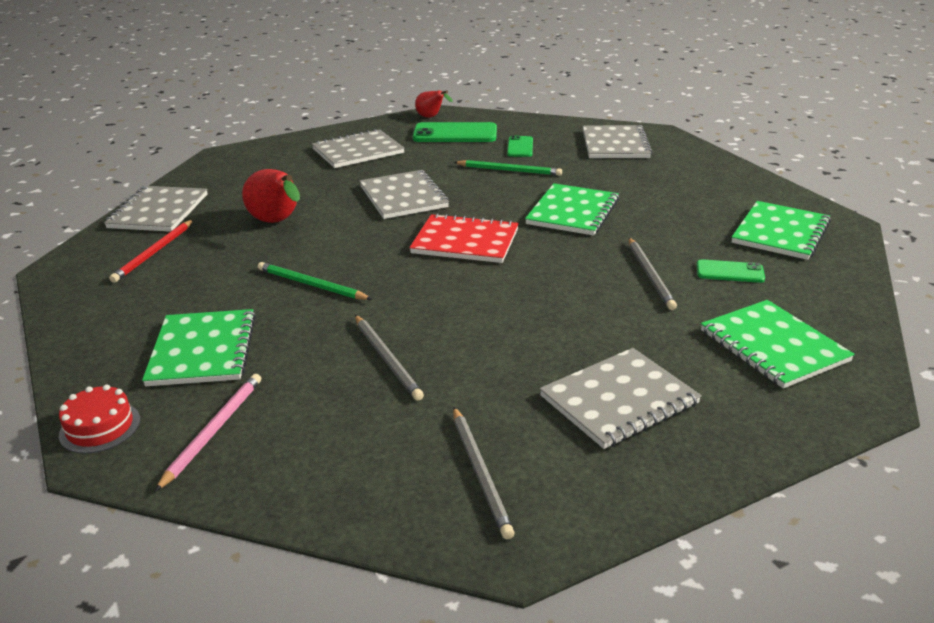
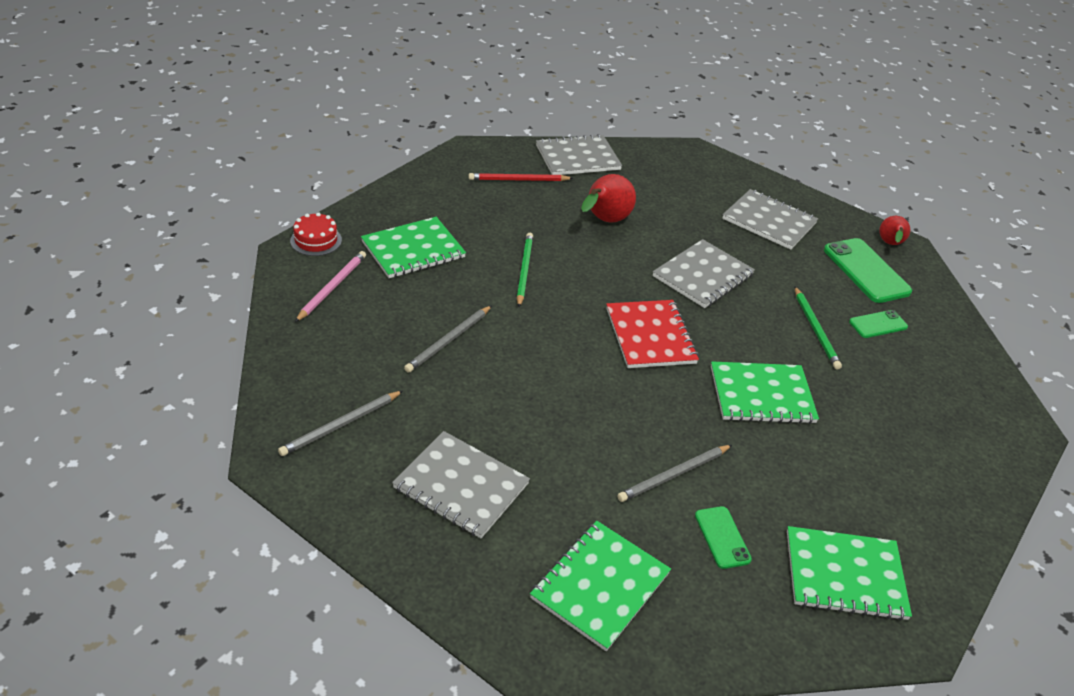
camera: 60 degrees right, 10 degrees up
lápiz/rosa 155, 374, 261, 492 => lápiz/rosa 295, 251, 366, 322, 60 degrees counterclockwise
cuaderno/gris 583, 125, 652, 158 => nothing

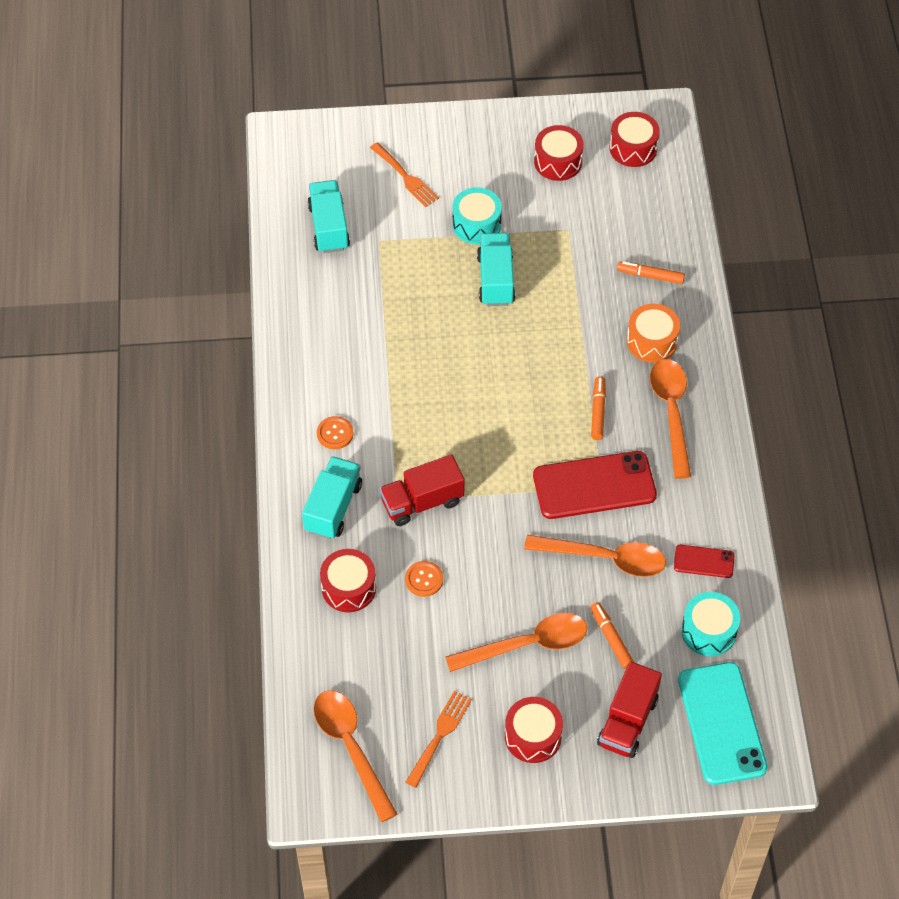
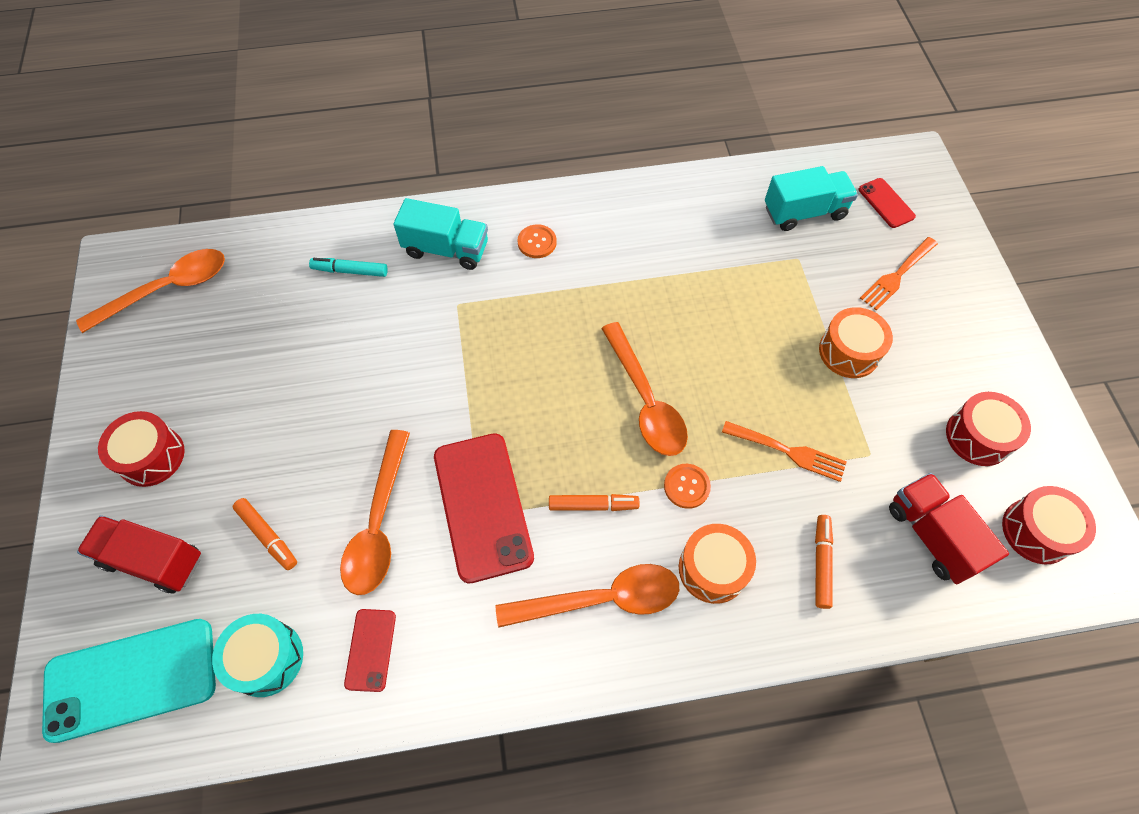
camera: 85 degrees right, 5 degrees up
tambor/rojo 320, 549, 376, 612 => rotulador/turquesa 309, 258, 388, 277
camión/rojo 380, 454, 464, 526 => camión/rojo 889, 473, 1009, 584, shifted
botón/naranja 405, 561, 443, 597 => botón/naranja 664, 464, 711, 509, shifted
tenedor/naranja 406, 691, 472, 788 => tenedor/naranja 722, 421, 847, 482, shifted
cuchara/naranja 445, 613, 587, 672 => cuchara/naranja 601, 322, 688, 456, shifted
tambor/turquesa 452, 187, 502, 244 => tambor/naranja 819, 307, 893, 378
camión/turquesa 477, 233, 515, 306 => nothing
rotulador/naranja 590, 602, 634, 669 => rotulador/naranja 233, 498, 297, 570, 75 degrees clockwise
nothing => móvil/rojo 859, 178, 916, 228

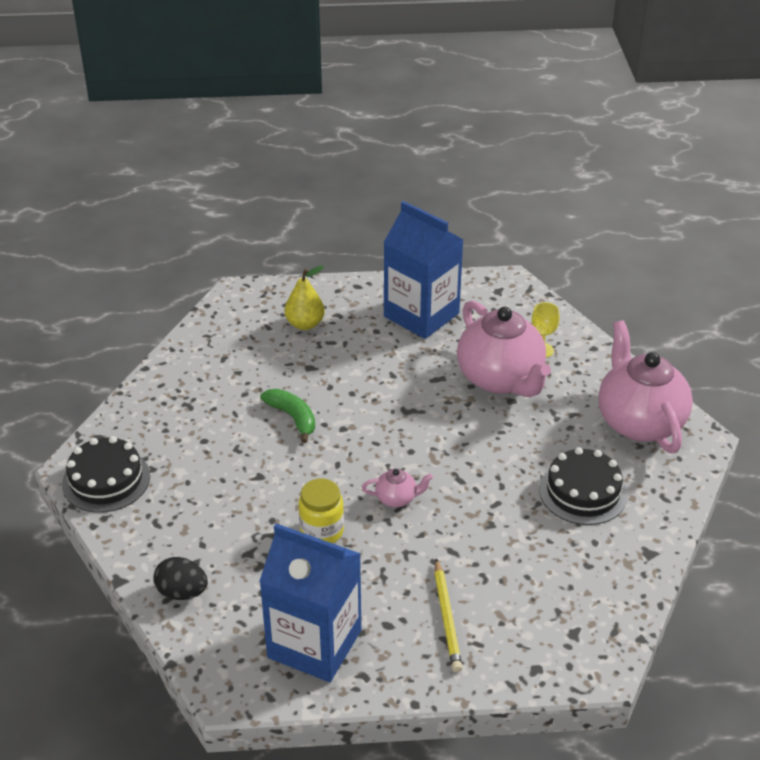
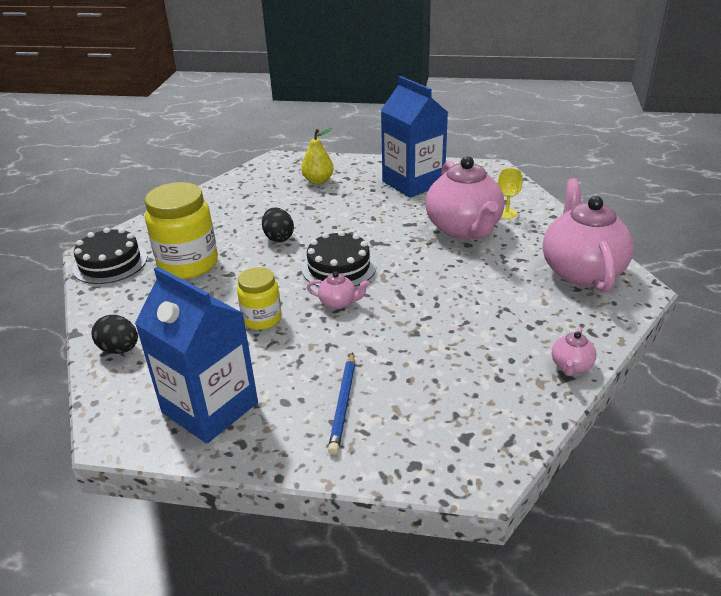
camera: 15 degrees right, 5 degrees down
plátano/verde 260, 389, 315, 443 => huevo/negro 262, 207, 294, 242
lápiz/amarillo 434, 558, 462, 672 => lápiz/azul 328, 352, 355, 455
tarta/negro 539, 447, 628, 525 => tarta/negro 302, 230, 376, 287, shifted
nothing => tarro/amarillo 145, 182, 218, 279
nothing => tetera/rosa 552, 327, 596, 376

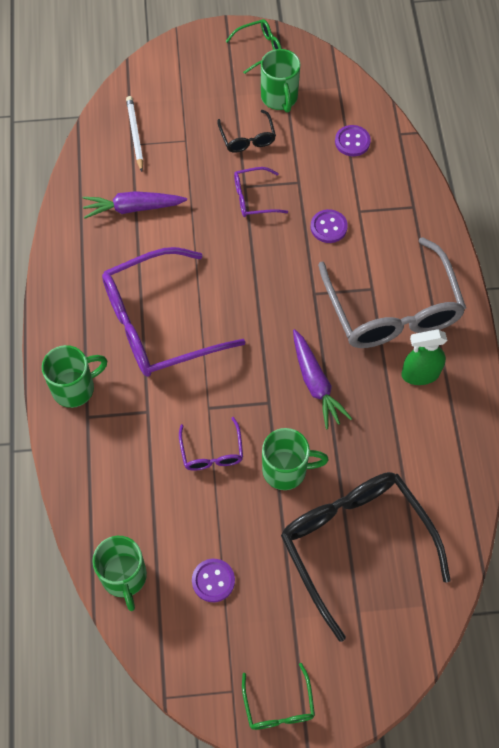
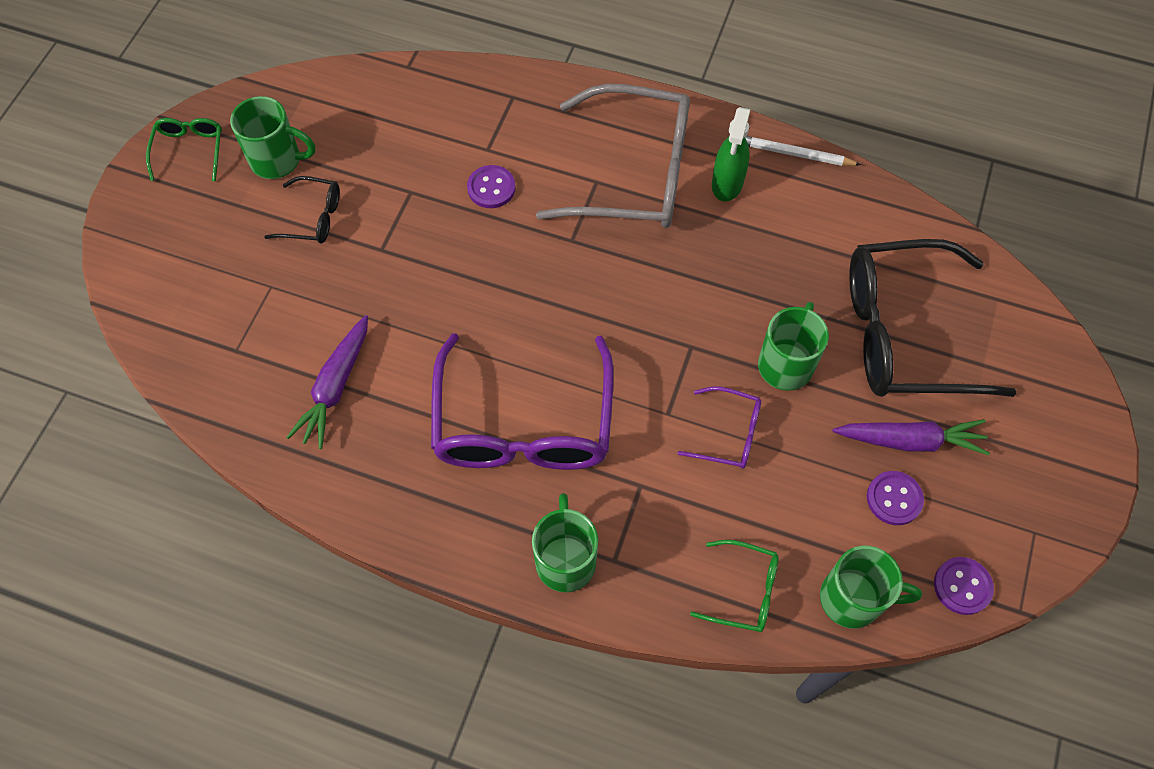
camera: 65 degrees left, 0 degrees up
lápiz/blanco 126, 96, 143, 172 => lápiz/blanco 745, 136, 861, 166, shifted
gafas/morado 234, 167, 288, 217 => nothing
gafas/verde 242, 663, 315, 730 => gafas/verde 690, 540, 779, 632, shifted
zanahoria/morado 293, 329, 352, 430 => zanahoria/morado 832, 419, 990, 455, shifted
botón/morado 335, 125, 371, 156 => botón/morado 934, 557, 994, 615, shifted

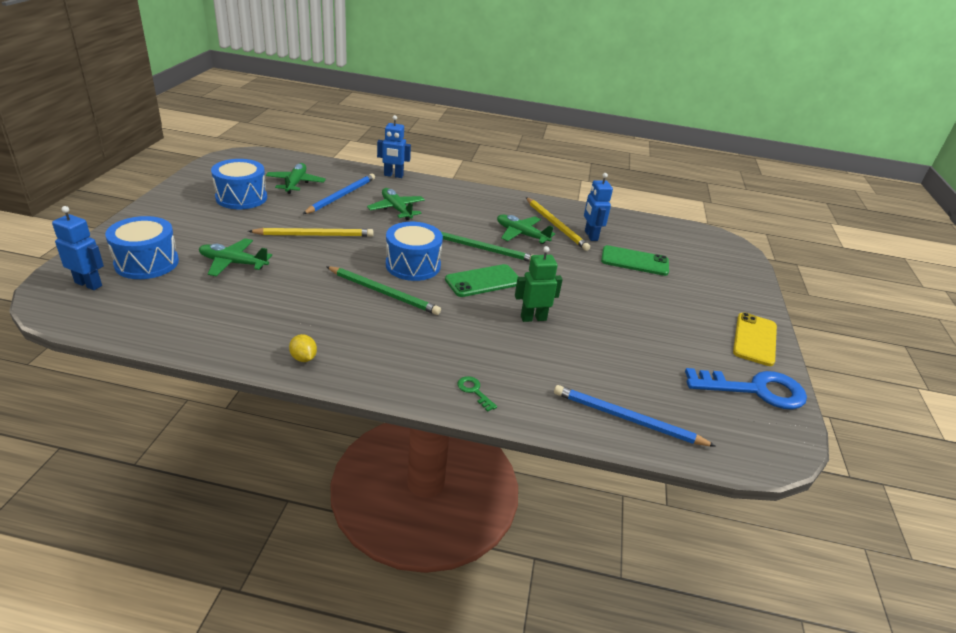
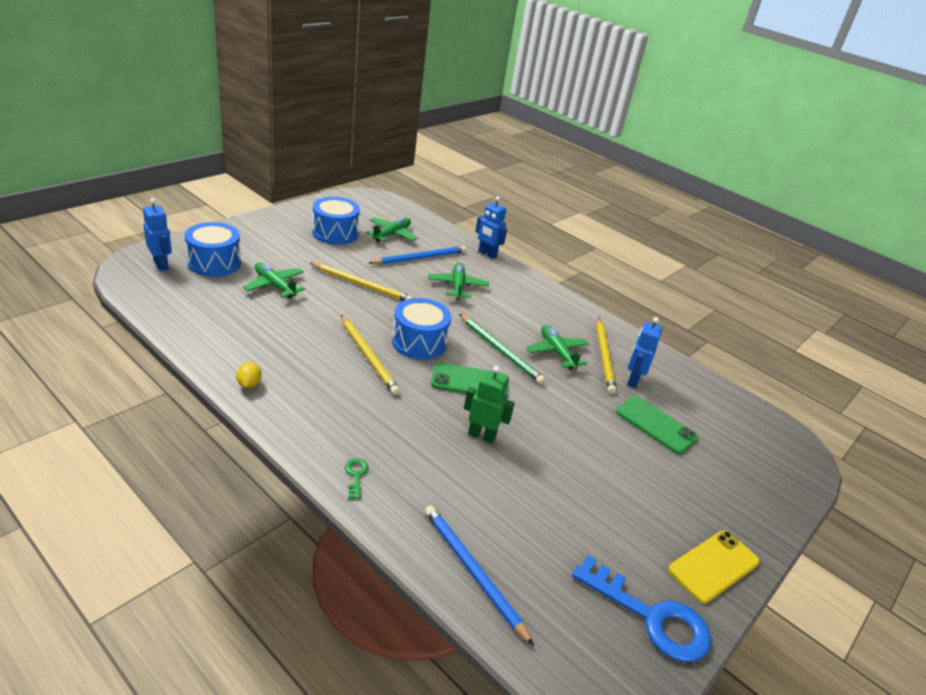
camera: 30 degrees right, 0 degrees up
lápiz/verde 326, 266, 441, 315 => lápiz/amarillo 341, 315, 400, 395

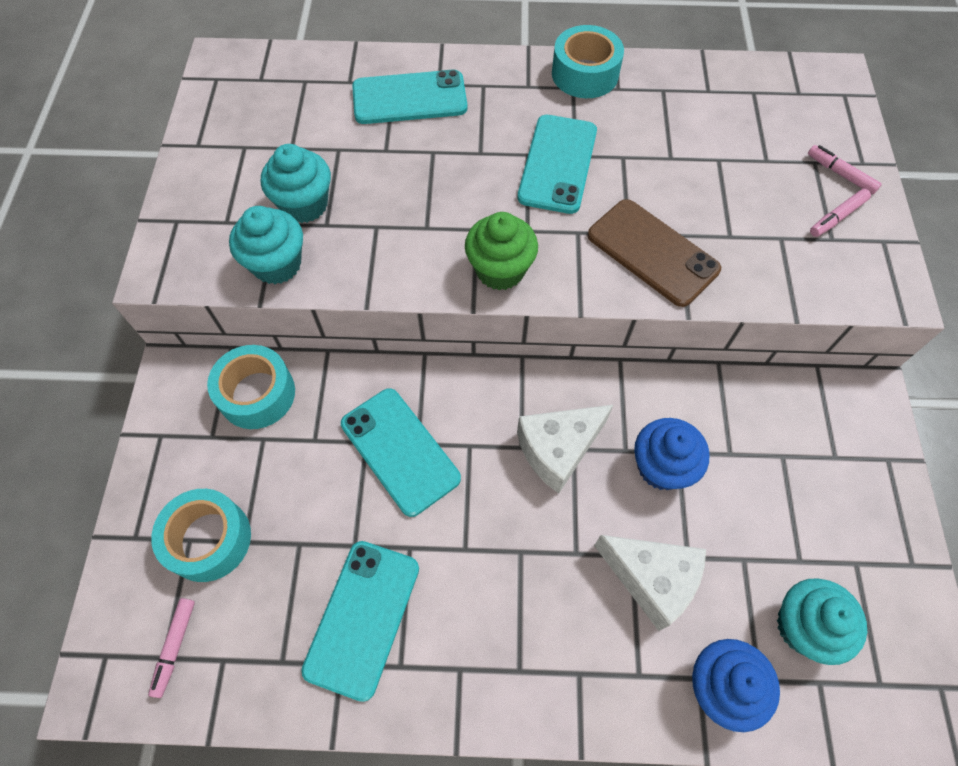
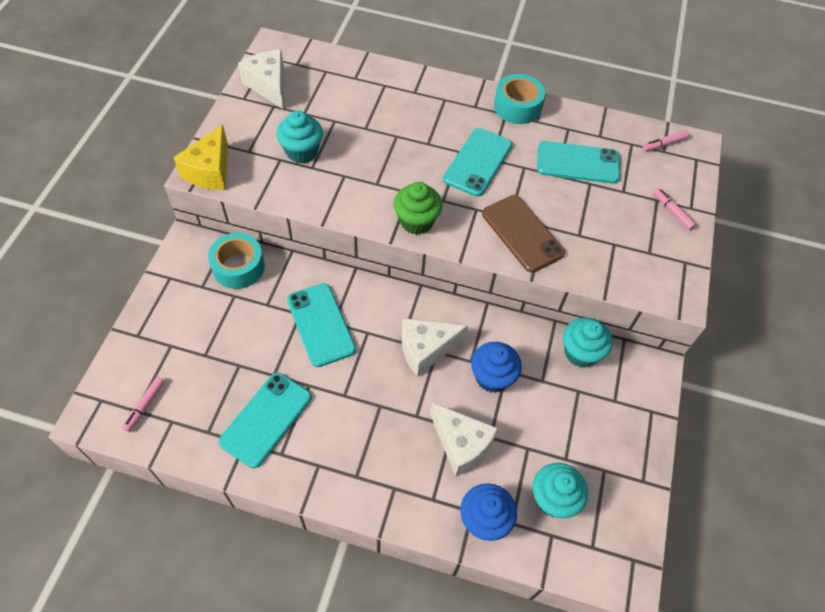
camera: 10 degrees right, 5 degrees down
cinta adhesiva/turquesa 151, 489, 251, 582 => nothing
magdalena/turquesa 229, 206, 303, 284 => magdalena/turquesa 563, 318, 613, 368, shifted
móvil/turquesa 352, 69, 467, 124 => móvil/turquesa 537, 141, 620, 184, shifted
rotulador/rosa 810, 189, 871, 237 => rotulador/rosa 642, 130, 689, 151, shifted
nothing => queso/amarillo 173, 125, 228, 190
nothing => queso/blanco 238, 50, 284, 109

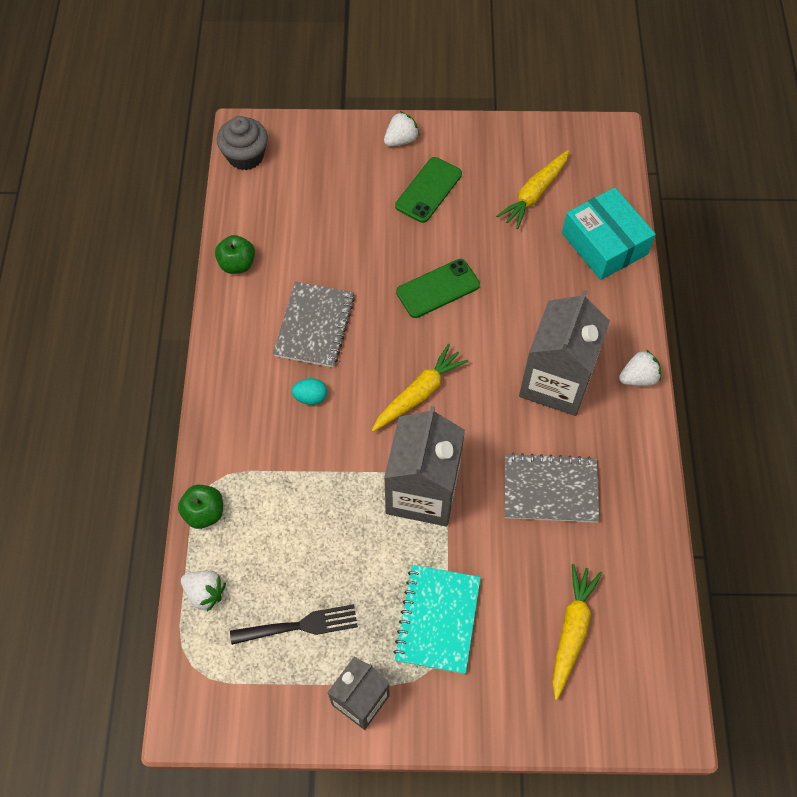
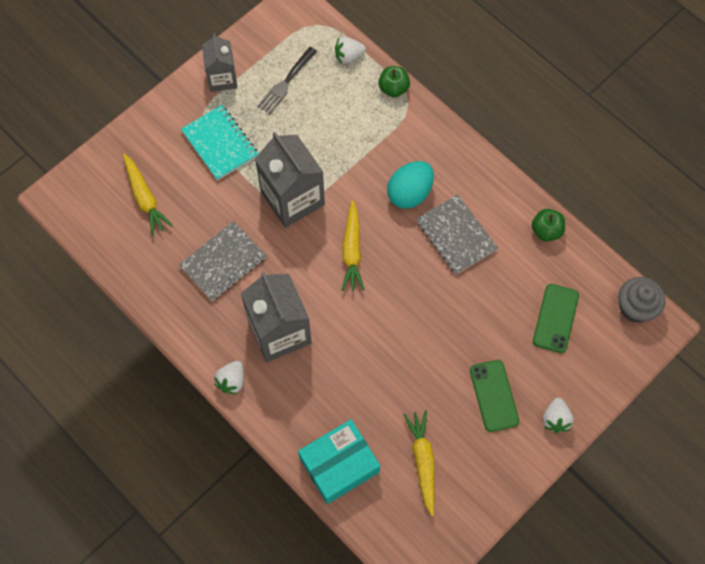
camera: 135 degrees right, 5 degrees up
huevo/turquesa 291, 378, 327, 405 => huevo/turquesa 387, 161, 434, 209, x1.93
móvil/verde 396, 259, 480, 318 => móvil/verde 533, 284, 579, 353, shifted
caja/turquesa 562, 187, 656, 280 => caja/turquesa 298, 419, 380, 504, 45 degrees counterclockwise

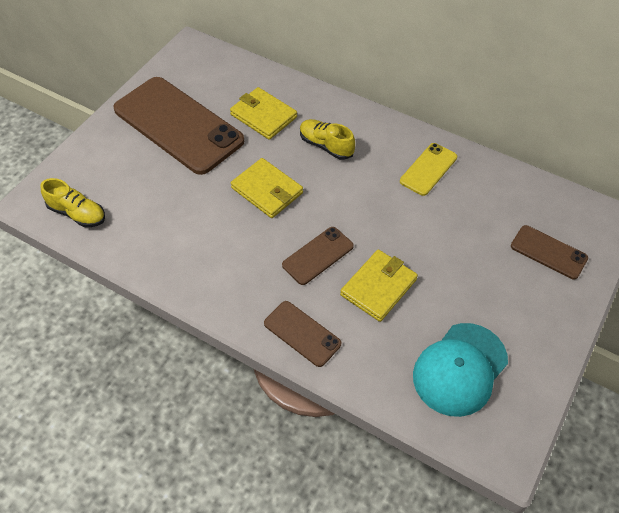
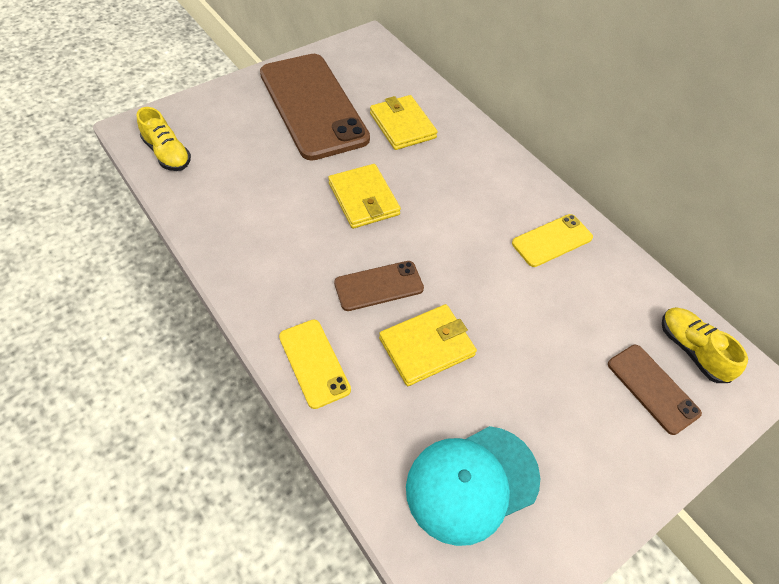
camera: 20 degrees right, 0 degrees up
móvil/marrón 264, 301, 341, 367 => móvil/amarillo 279, 319, 351, 409
zapato/amarillo 300, 119, 355, 160 => zapato/amarillo 662, 307, 748, 383, shifted

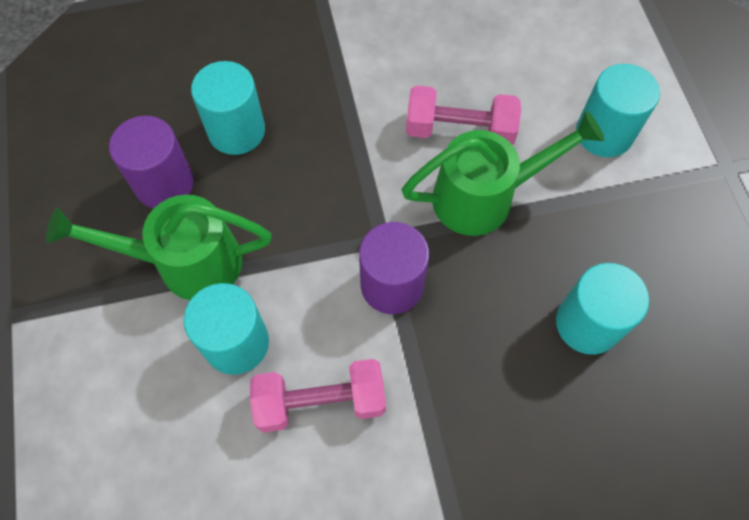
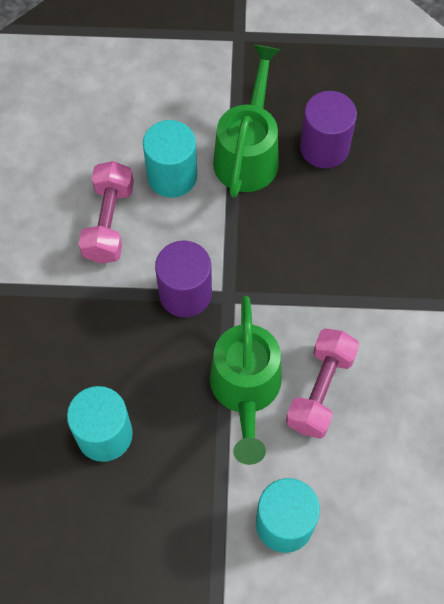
camera: 105 degrees right, 0 degrees up
cilindro/turquesa 191, 61, 265, 155 => nothing

